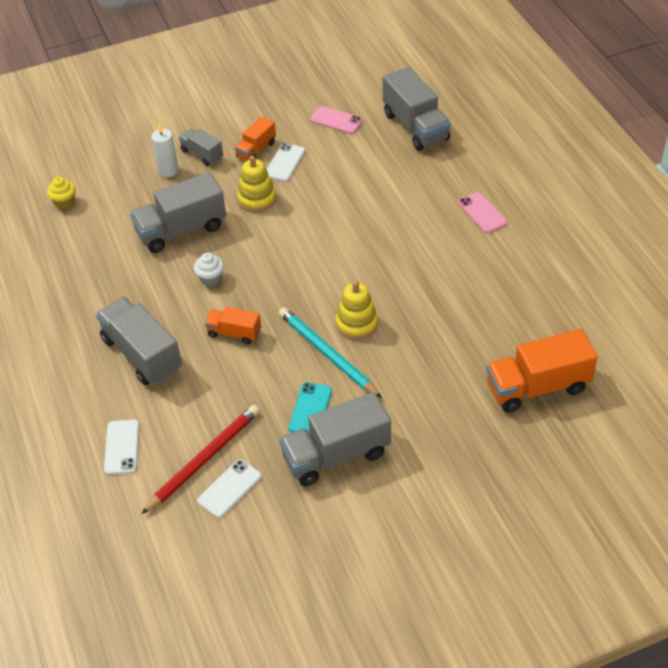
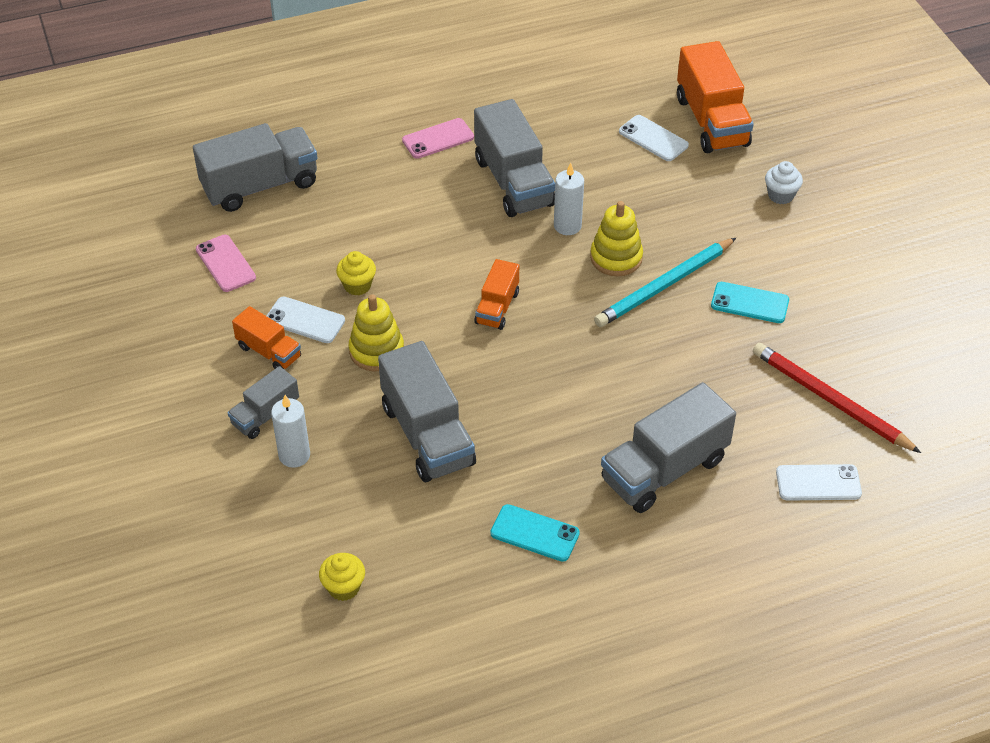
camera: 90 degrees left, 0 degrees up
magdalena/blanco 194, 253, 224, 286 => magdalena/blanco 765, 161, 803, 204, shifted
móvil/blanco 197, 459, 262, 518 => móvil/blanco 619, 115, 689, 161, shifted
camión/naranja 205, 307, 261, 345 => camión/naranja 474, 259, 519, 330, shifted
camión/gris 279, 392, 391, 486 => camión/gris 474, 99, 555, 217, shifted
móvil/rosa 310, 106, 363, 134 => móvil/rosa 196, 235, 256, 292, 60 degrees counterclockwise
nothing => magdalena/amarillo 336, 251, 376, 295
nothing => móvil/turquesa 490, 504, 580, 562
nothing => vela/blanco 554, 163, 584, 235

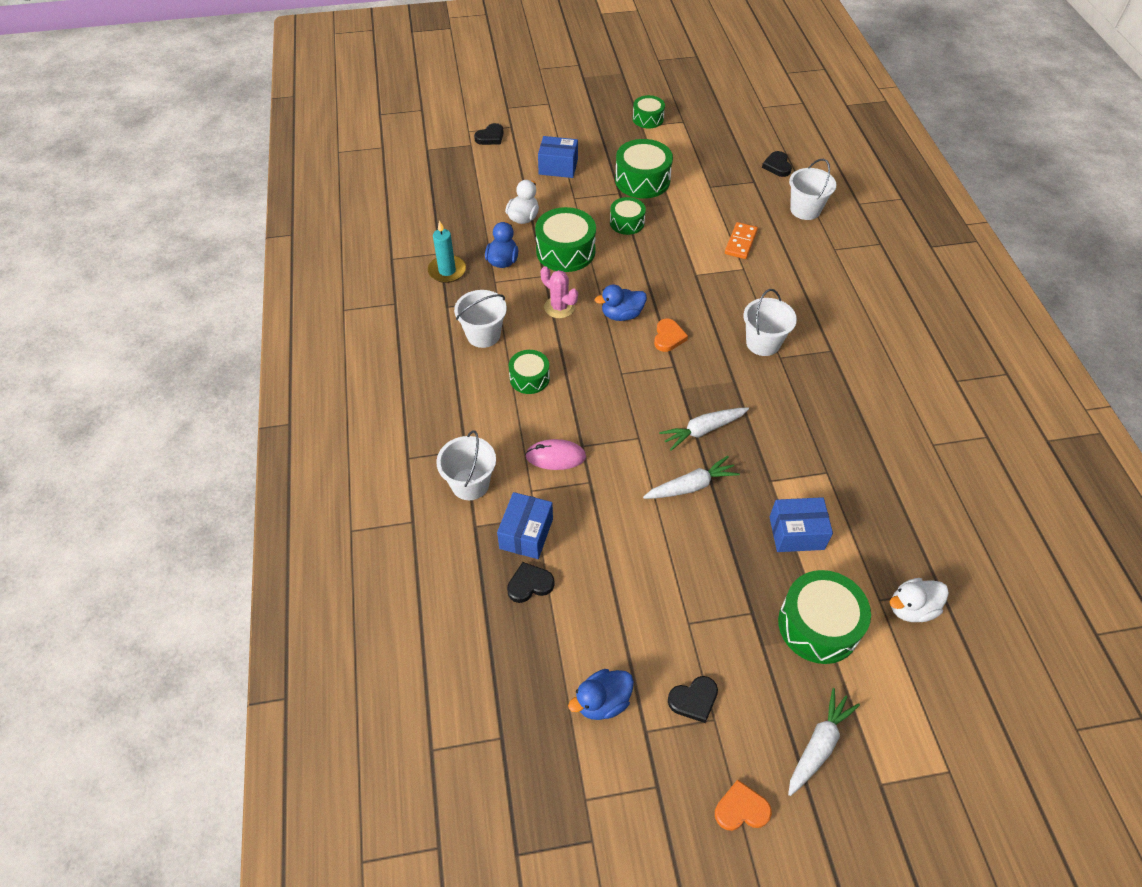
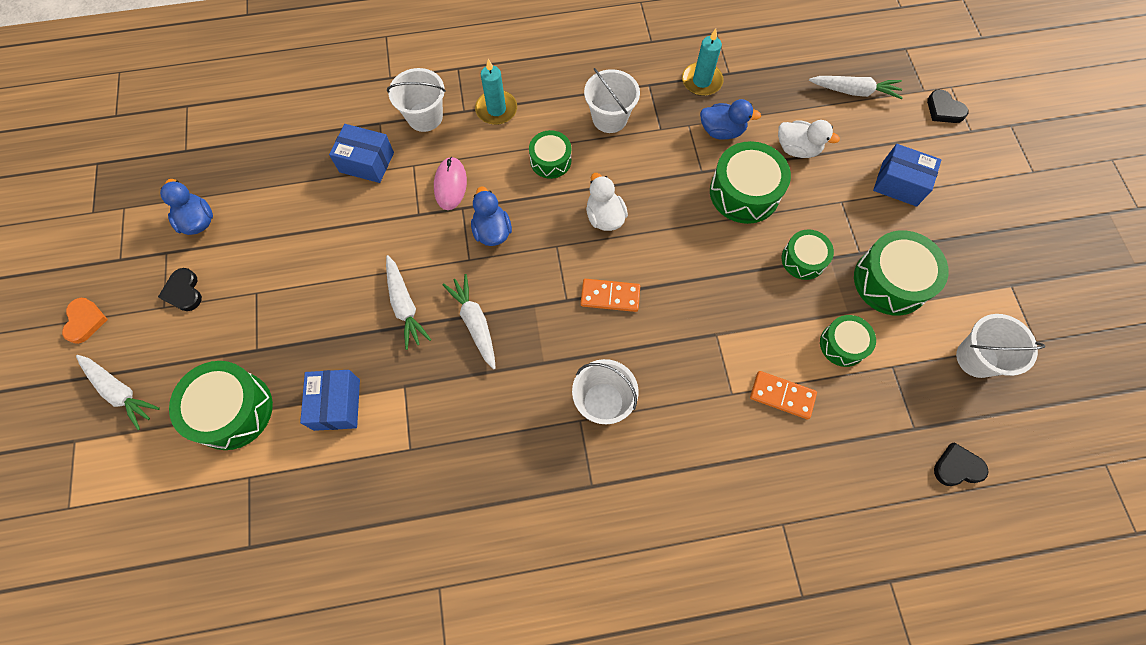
camera: 90 degrees right, 15 degrees up
corazón/negro 507, 562, 555, 603 => nothing
caja/azul 538, 136, 578, 178 => caja/azul 873, 144, 941, 207, 75 degrees counterclockwise
cactus/rosa 541, 266, 578, 318 => nothing
pato/azul 595, 284, 647, 321 => pato/azul 471, 187, 512, 246, shifted
tambor/verde 633, 95, 665, 128 => tambor/verde 820, 315, 876, 367, shifted
corazón/naranja 654, 319, 688, 352 => ficha de dominó/naranja 581, 279, 640, 312
balde/blanco 789, 159, 836, 220 => balde/blanco 956, 314, 1045, 378, shifted
pato/blanco 889, 578, 949, 622 => pato/blanco 586, 173, 628, 231, shifted
nothing => vela/turquesa 475, 59, 517, 125
nothing => zanahoria/blanco 809, 76, 903, 99

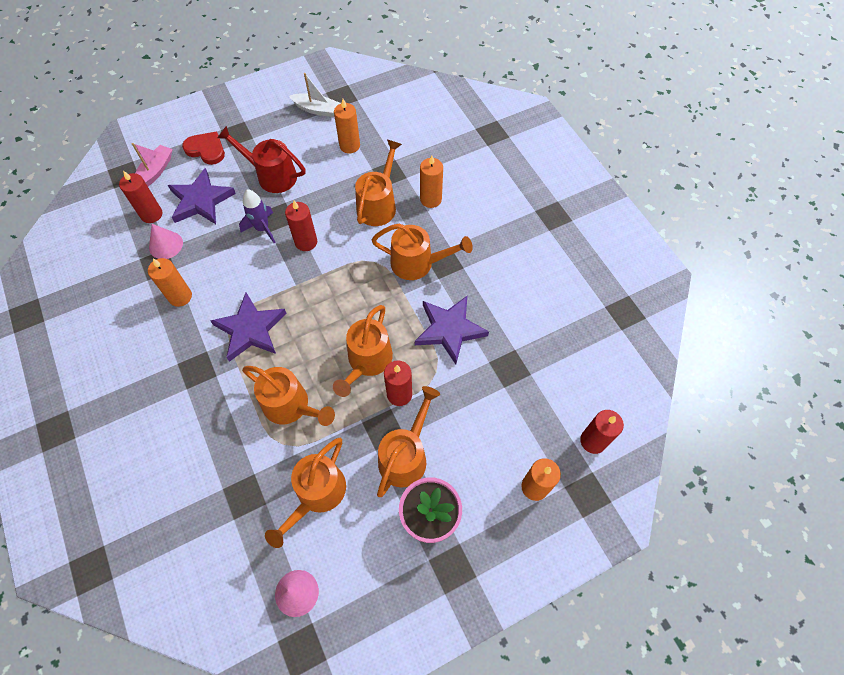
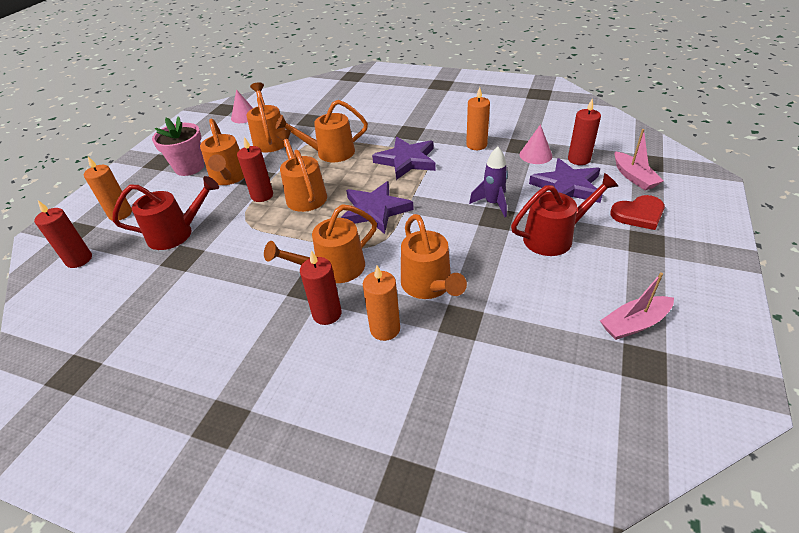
camera: 140 degrees right, 20 degrees down
vela/rojo 285, 201, 317, 251 => vela/rojo 300, 251, 342, 325, shifted
barco/blanco 289, 73, 341, 117 => barco/rosa 600, 273, 674, 340
vela/naranja 334, 99, 360, 153 => nothing
estrella/morado 415, 296, 489, 365 => estrella/morado 341, 181, 414, 234, shifted
nothing => regadera/rojo 112, 176, 219, 250

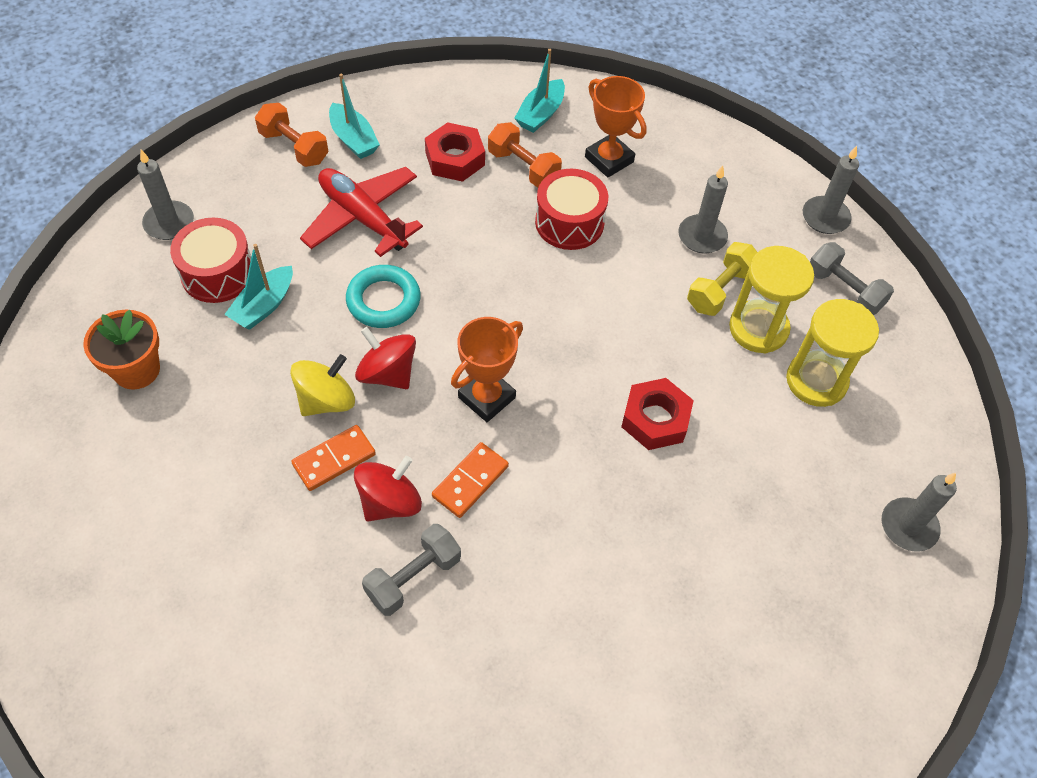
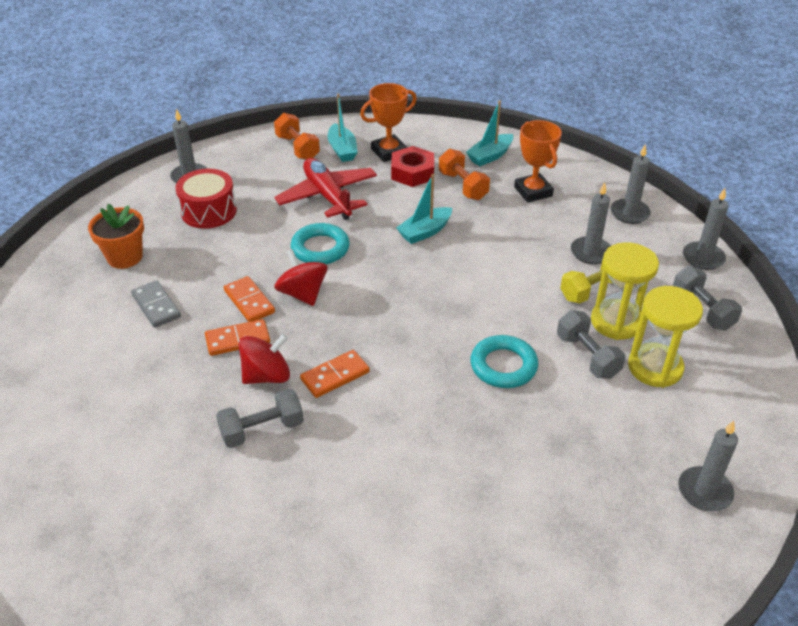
camera: 20 degrees right, 15 degrees down
barco/turquesa 224, 244, 293, 330 => barco/turquesa 396, 174, 452, 244, shifted
peonza/amarillo 290, 354, 355, 416 => ficha de dominó/naranja 224, 276, 275, 322
trofeo/naranja 451, 317, 523, 422 => trofeo/naranja 360, 83, 417, 162, shifted
tambor/rojo 535, 169, 608, 250 => nothing
tuerca/rojo 621, 378, 694, 450 => anillo/turquesa 470, 335, 538, 388
nothing => ficha de dominó/gris 131, 280, 181, 328
nothing => mancuerna/gris 557, 310, 625, 379
nothing => vela/gris 610, 145, 651, 224

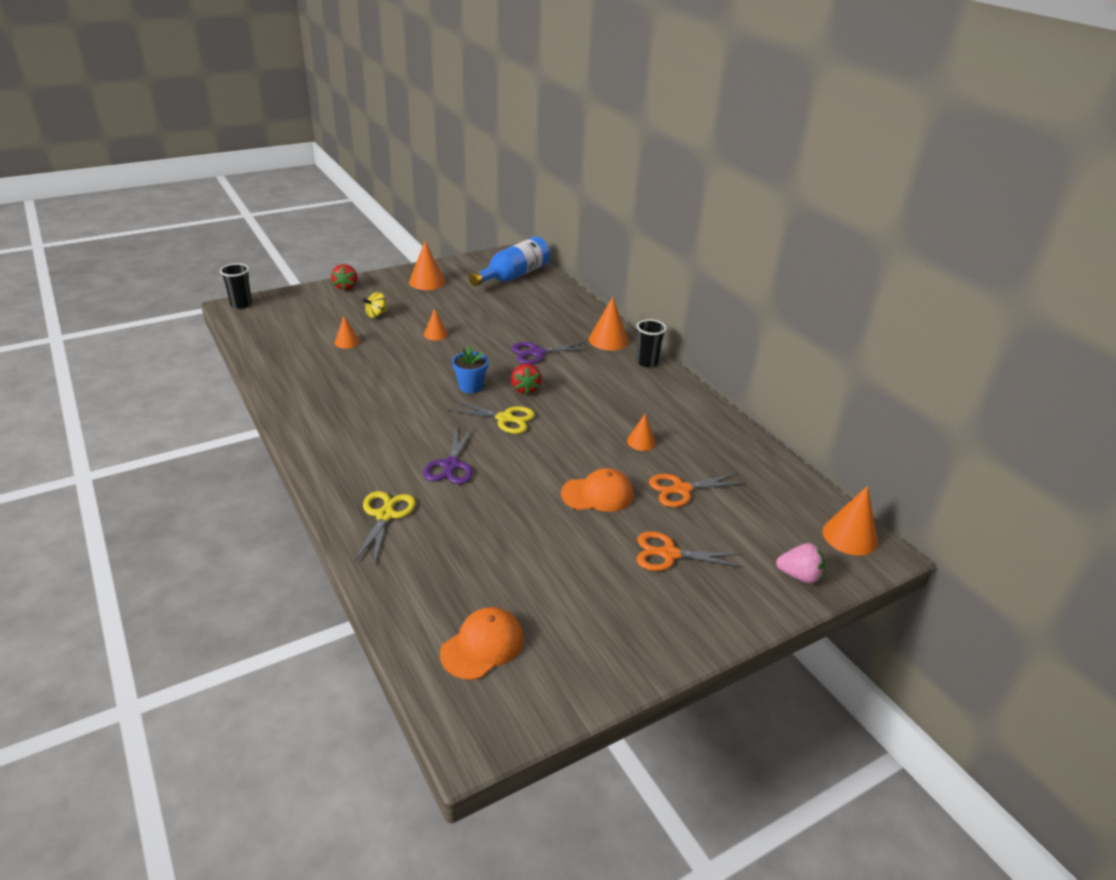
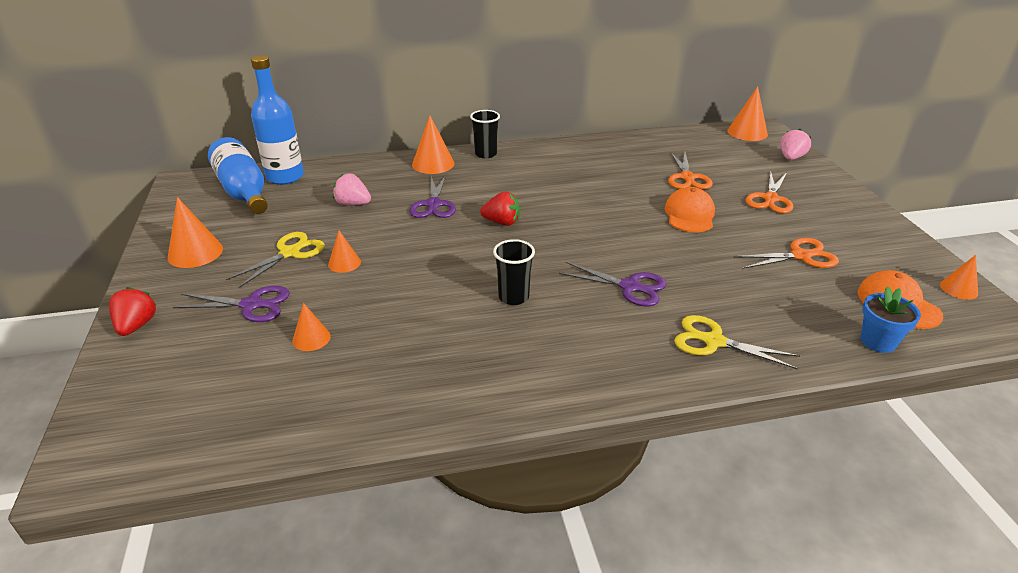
camera: 70 degrees left, 0 degrees up
vaso/negro 220, 263, 252, 309 => vaso/negro 493, 239, 535, 305, shifted
fresa/rojo 331, 264, 358, 290 => fresa/rojo 109, 287, 156, 336, 105 degrees counterclockwise
peonza/amarillo 362, 292, 388, 318 => tijeras/morado 173, 286, 290, 322
tijeras/amarillo 446, 400, 535, 434 => tijeras/amarillo 226, 232, 325, 288, shifted
maceta/azul 452, 346, 488, 393 => maceta/azul 861, 287, 921, 353, shifted
cono/naranja 627, 414, 656, 451 => cono/naranja 940, 255, 978, 300, shifted
nothing => botella/azul 251, 55, 304, 185
nothing => fresa/rosa 333, 174, 371, 205
nothing => tijeras/naranja 734, 238, 839, 269

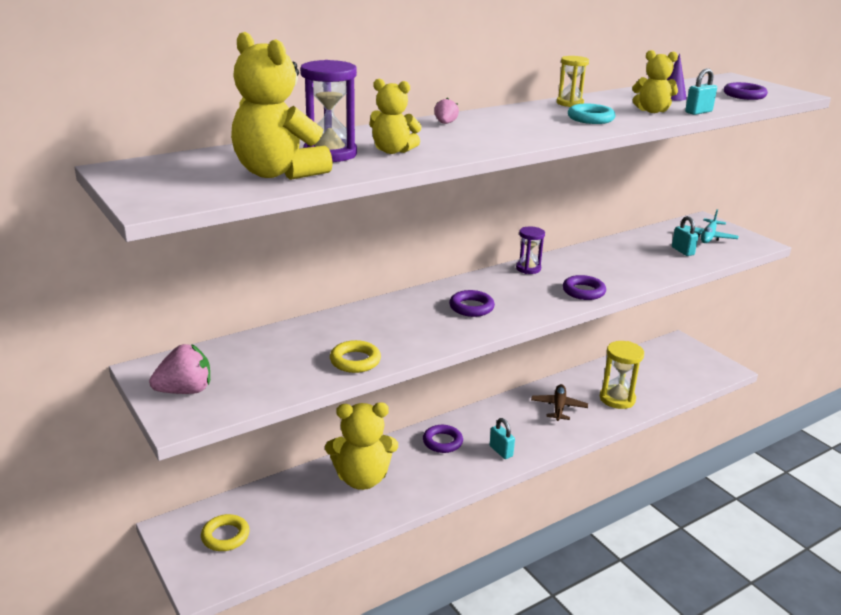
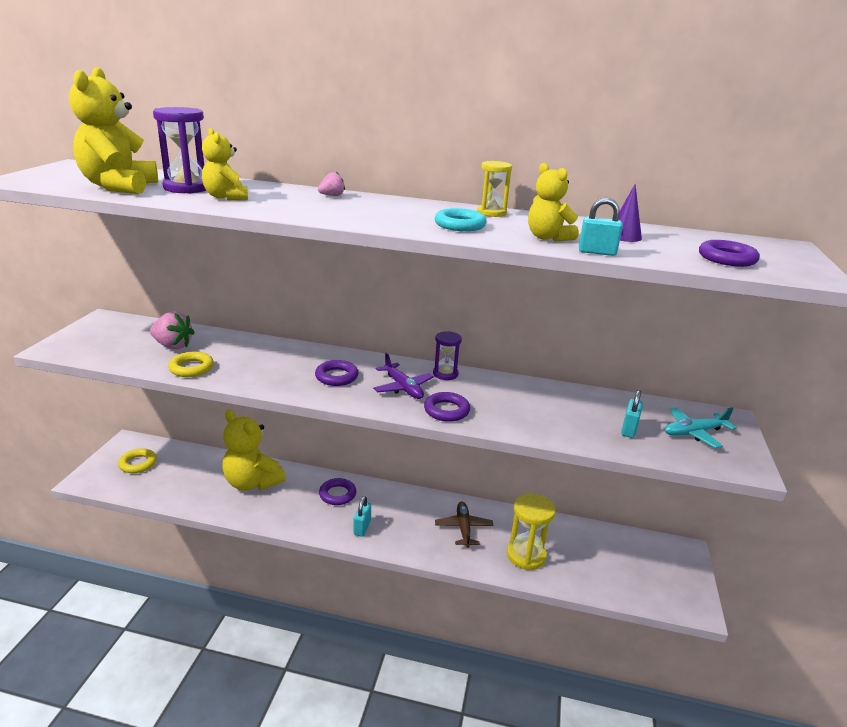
camera: 45 degrees right, 0 degrees up
fresa/rosa 149, 344, 210, 394 => fresa/rosa 150, 311, 195, 349, shifted
avión/marrón 531, 384, 588, 421 => avión/marrón 435, 501, 494, 548, 60 degrees counterclockwise
nothing => avión/morado 373, 353, 434, 399

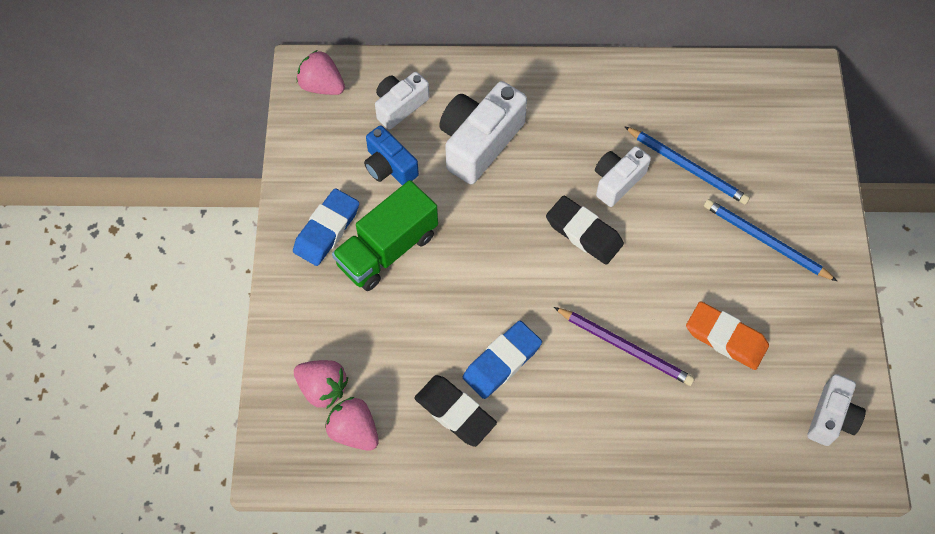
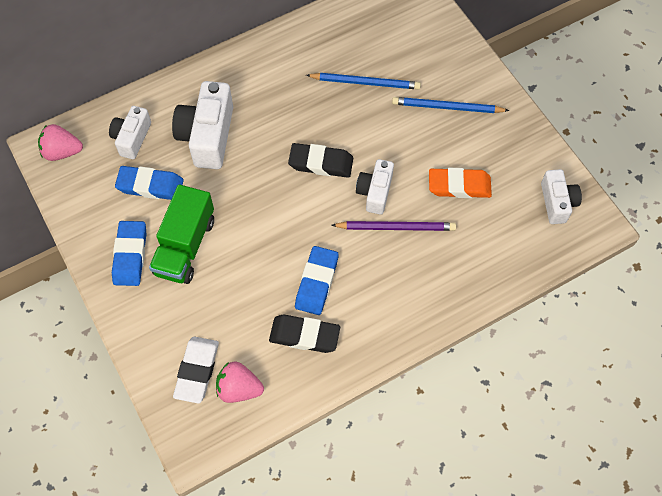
camera: 30 degrees left, 0 degrees up
fresa/rosa 294, 360, 348, 408 => goma de borrar/blanco 173, 337, 219, 403
cámara/azul 364, 125, 419, 185 => goma de borrar/azul 115, 166, 184, 200
cámara/blanco 595, 146, 651, 207 => cámara/blanco 356, 159, 394, 215, shifted

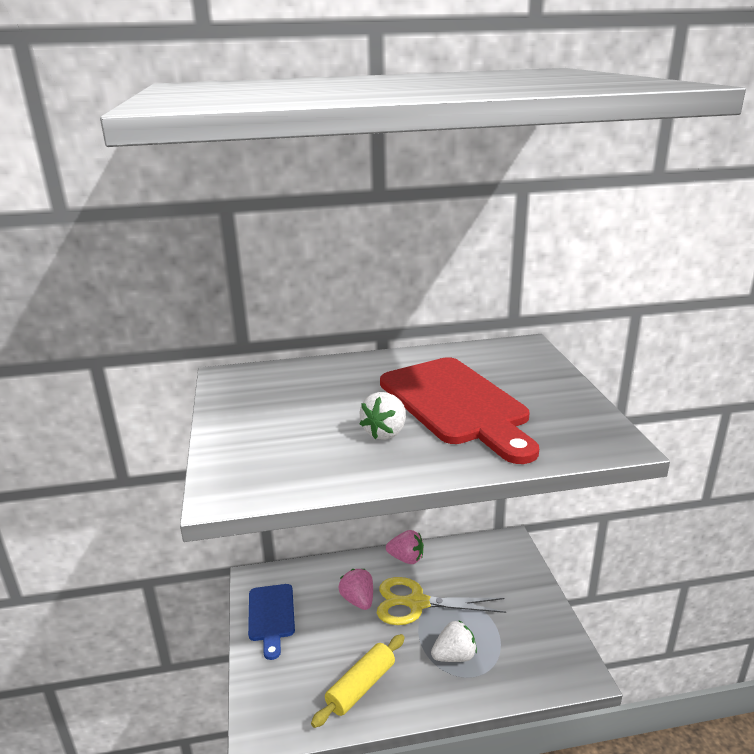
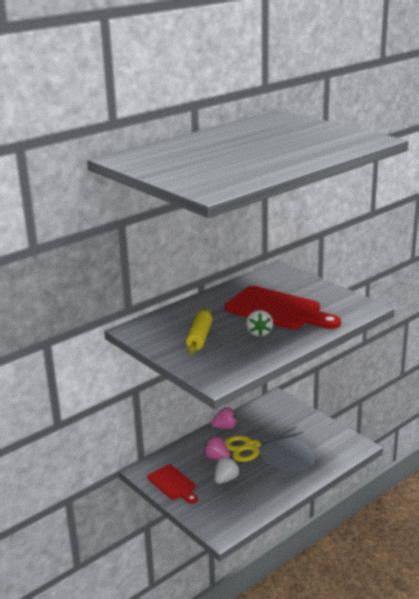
camera: 30 degrees left, 0 degrees up
tabla de cortar/azul 248, 584, 295, 660 => tabla de cortar/rojo 147, 465, 198, 504
rodillo/amarillo 311, 634, 405, 728 => rodillo/amarillo 186, 308, 212, 354, shifted
fresa/blanco 431, 620, 477, 662 => fresa/blanco 214, 457, 240, 484, shifted

